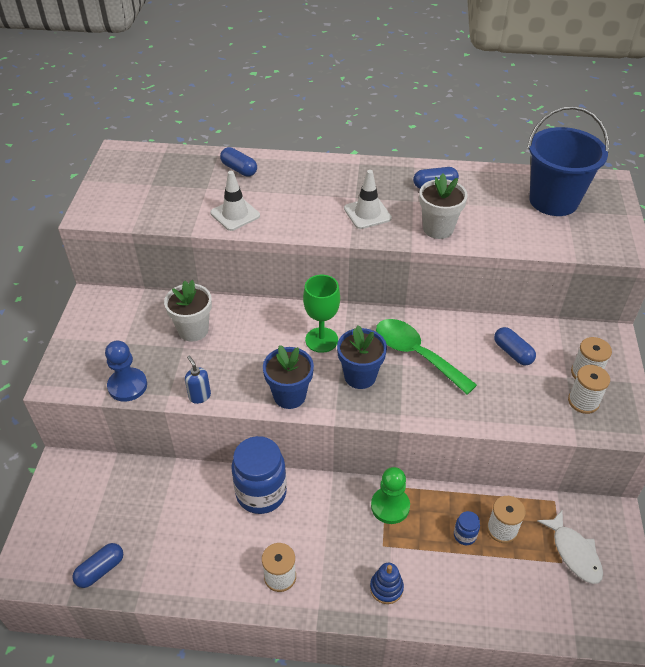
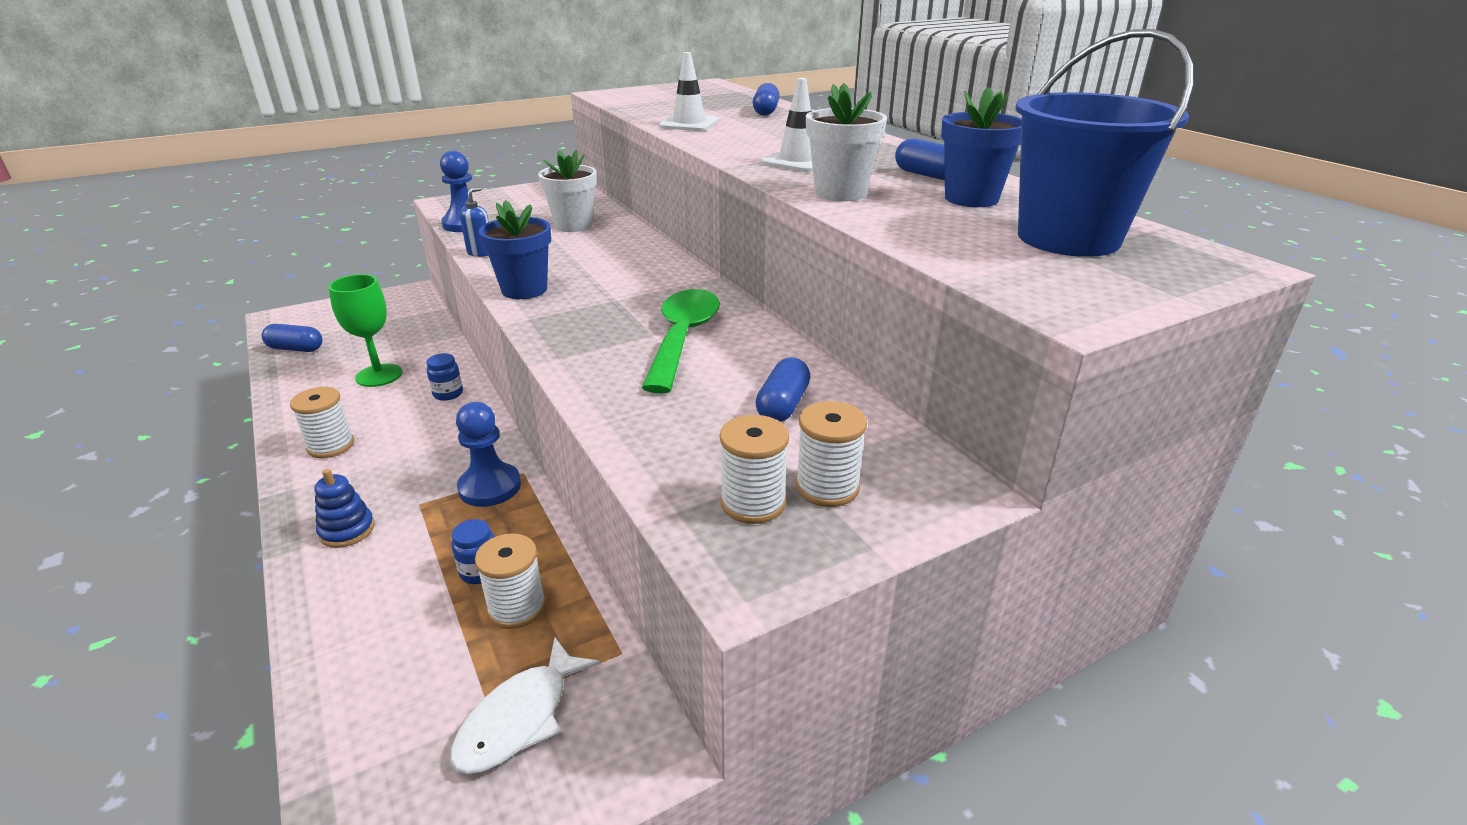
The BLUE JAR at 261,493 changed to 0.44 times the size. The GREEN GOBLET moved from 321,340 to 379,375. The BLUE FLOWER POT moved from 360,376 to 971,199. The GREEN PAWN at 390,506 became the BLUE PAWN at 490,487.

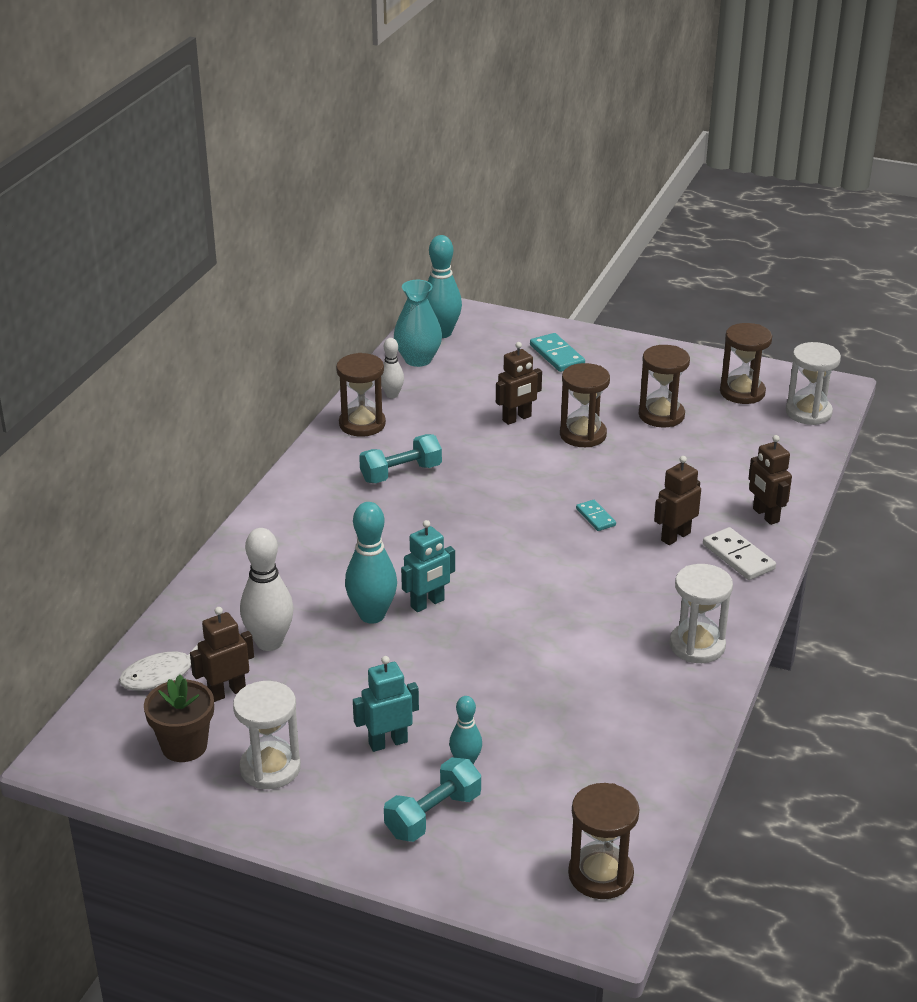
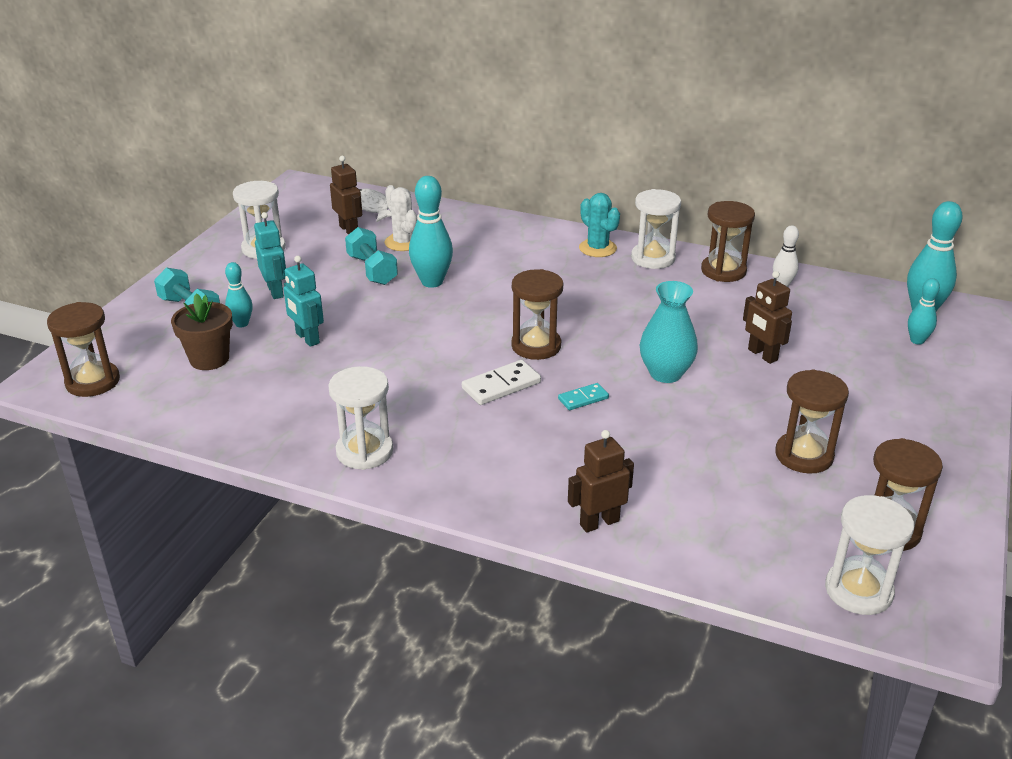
The BROWN FLOWER POT moved from 184,746 to 209,359. The WHITE BOWLING PIN at 269,642 was replaced by the WHITE CACTUS at 403,242. The TURQUOISE DUMBBELL moved from 401,473 to 372,270. The TURQUOISE VASE moved from 418,359 to 665,373. The TURQUOISE ROBOT moved from 427,603 to 307,338. The TURQUOISE DOMINO at 557,355 disappeared. The BROWN HOURGLASS moved from 583,435 to 536,346. The BROWN ROBOT at 675,536 disappeared. The WHITE DOMINO moved from 738,557 to 501,386. The TURQUOISE CACTUS at 597,248 appeared. The WHITE HOURGLASS at 653,258 appeared. The TURQUOISE BOWLING PIN at 917,340 appeared.

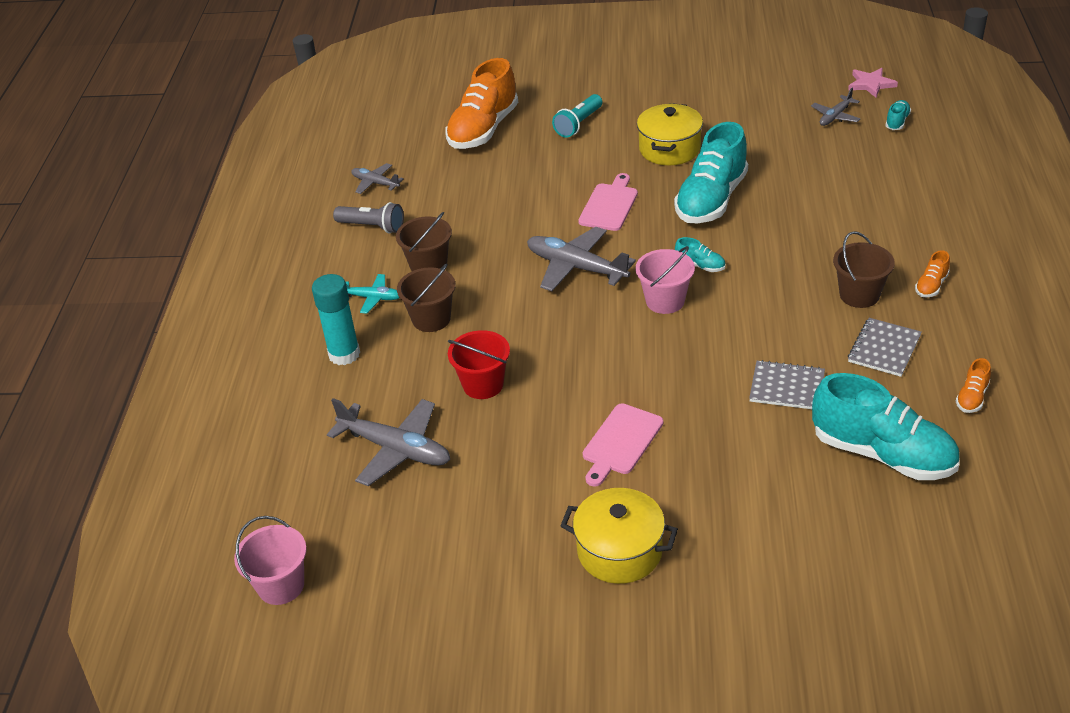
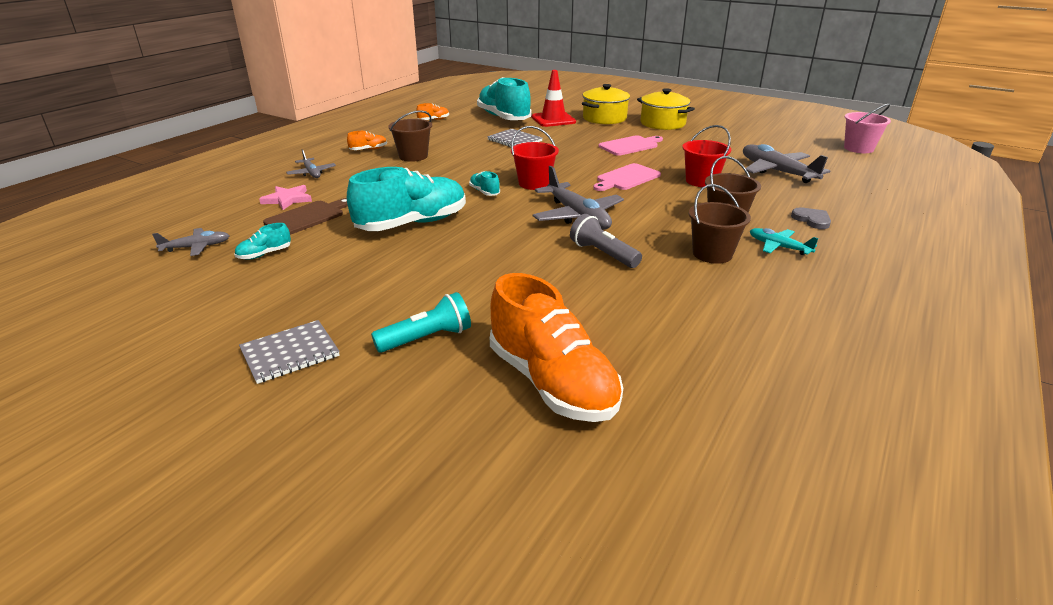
The TURQUOISE GLUE STICK at 344,354 was replaced by the GREY HEART at 812,220. The GREY FLASHLIGHT moved from 372,227 to 603,254. The GREY PLANE moved from 375,183 to 312,173. The ORANGE SHOE at 483,129 turned 90 degrees clockwise. The PINK CUTTING BOARD moved from 609,205 to 626,178. The PINK BUCKET at 665,301 became the RED BUCKET at 534,183. The YELLOW POT moved from 669,149 to 604,118. The PINK STAR moved from 871,84 to 287,199. The GREY NOTEBOOK moved from 884,349 to 290,353. The TURQUOISE SHOE moved from 897,122 to 264,254. The BROWN CUTTING BOARD at 307,217 appeared. The RED TRAFFIC CONE at 553,119 appeared.

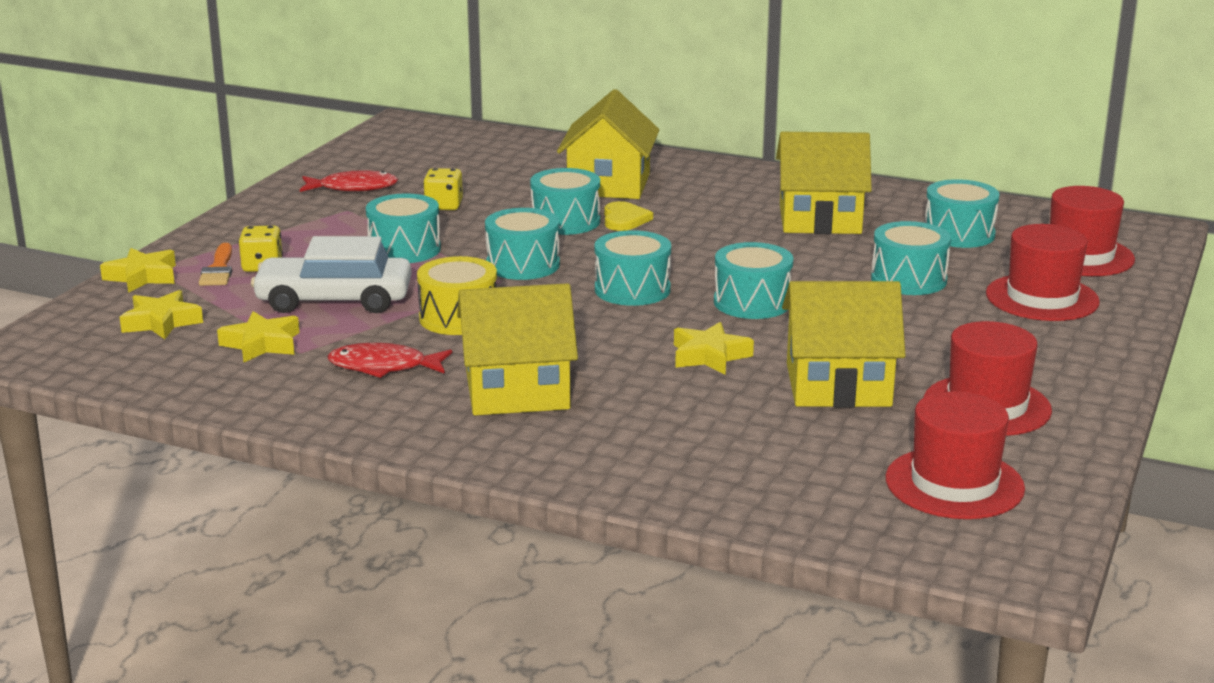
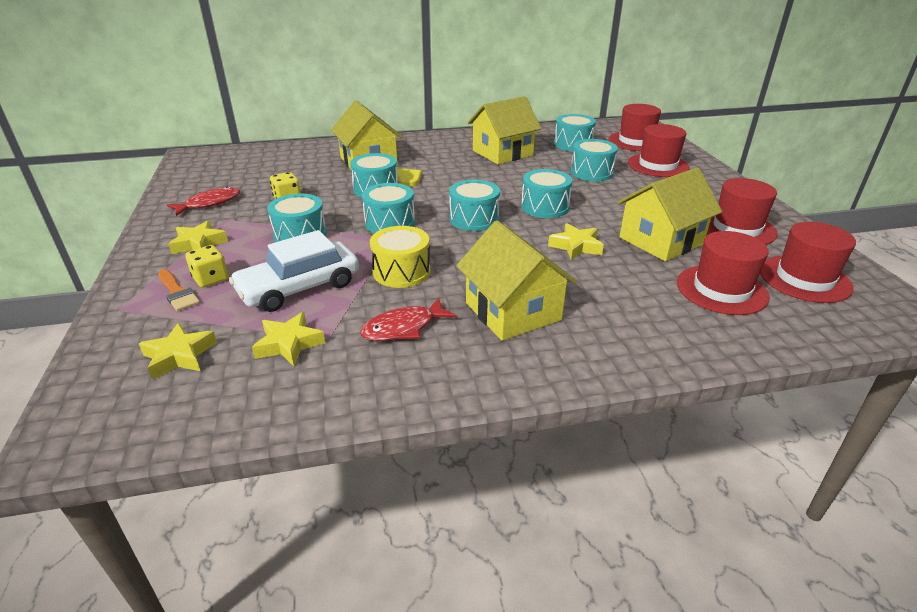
The YELLOW STAR moved from 142,277 to 199,244. The YELLOW HOUSE at 517,391 turned 75 degrees counterclockwise. The RED HAT at 721,289 appeared.

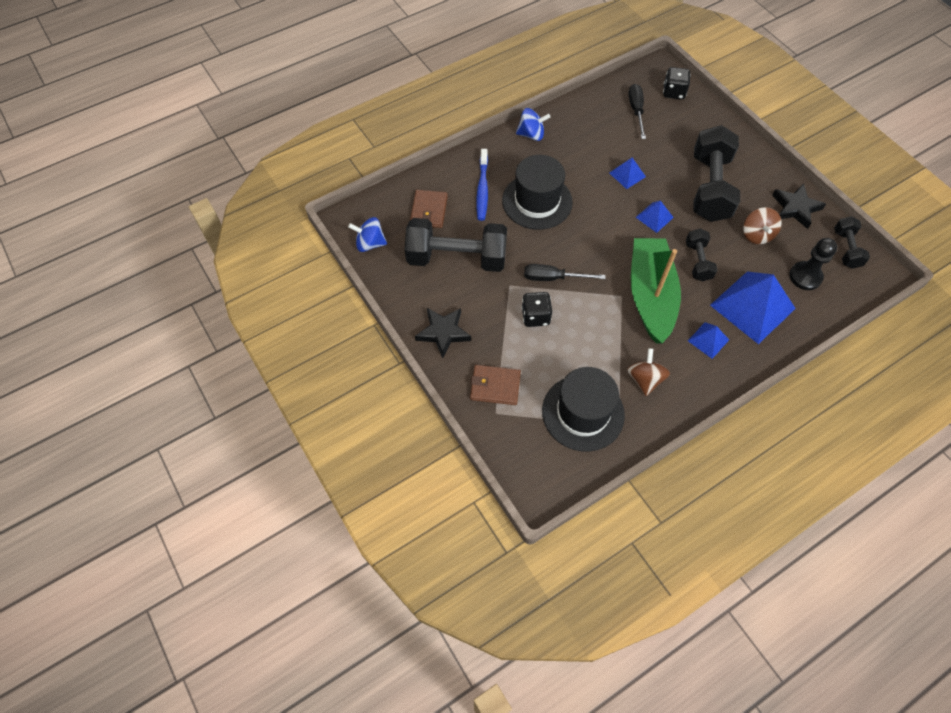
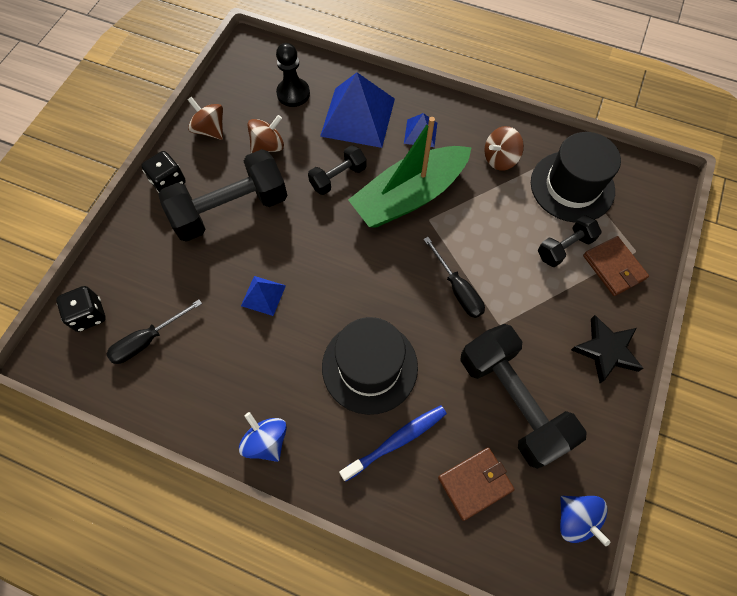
The BLACK DICE moved from 535,316 to 168,182. The BLUE PYRAMID at 654,217 disappeared. The BLACK STAR at 795,208 was replaced by the BROWN SPINNING TOP at 210,130. The BLACK DUMBBELL moved from 846,249 to 564,247.

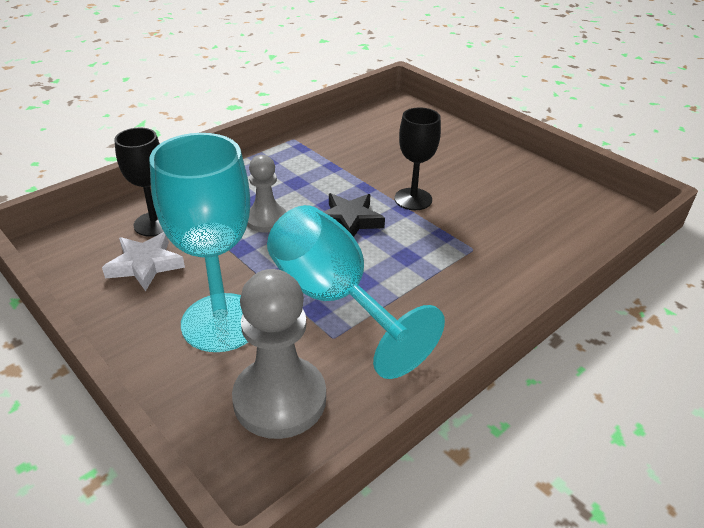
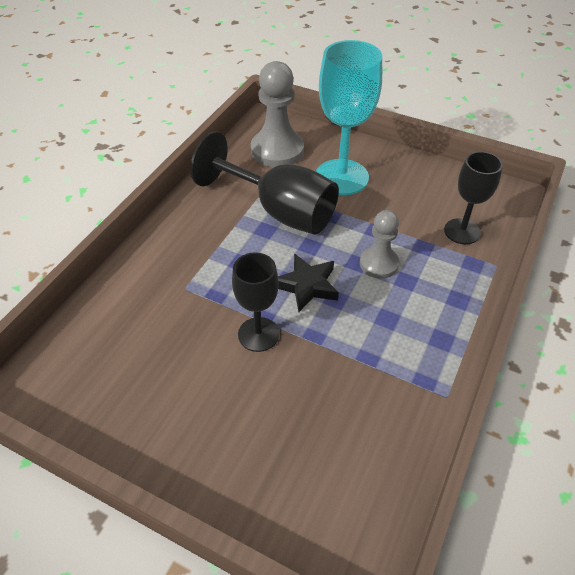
The WHITE STAR at 145,265 disappeared. The TURQUOISE GOBLET at 333,299 became the BLACK GOBLET at 279,211.

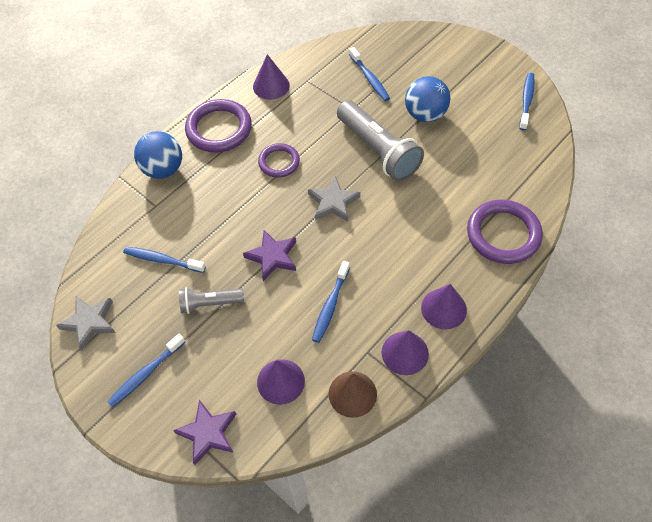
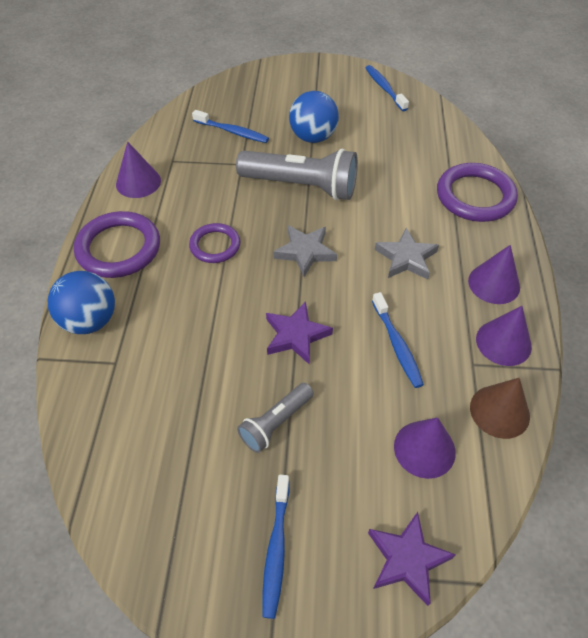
The GREY STAR moved from 89,322 to 406,258. The BLUE TOOTHBRUSH at 162,260 disappeared.

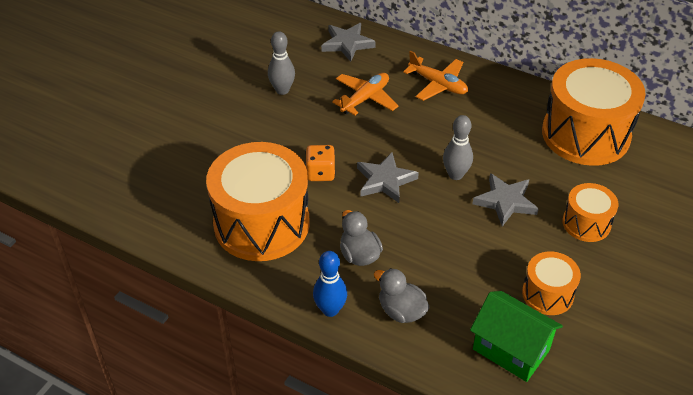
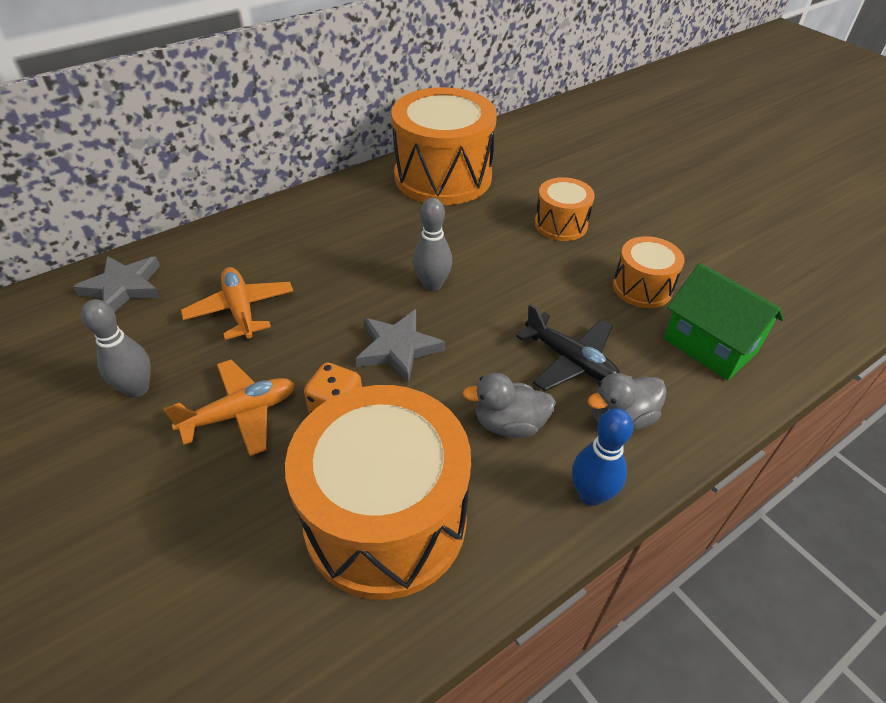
The ORANGE PLANE moved from 438,84 to 240,413. The GREEN HOUSE at 511,349 turned 75 degrees clockwise. The GREY STAR at 505,202 disappeared. The BLACK PLANE at 570,360 appeared.

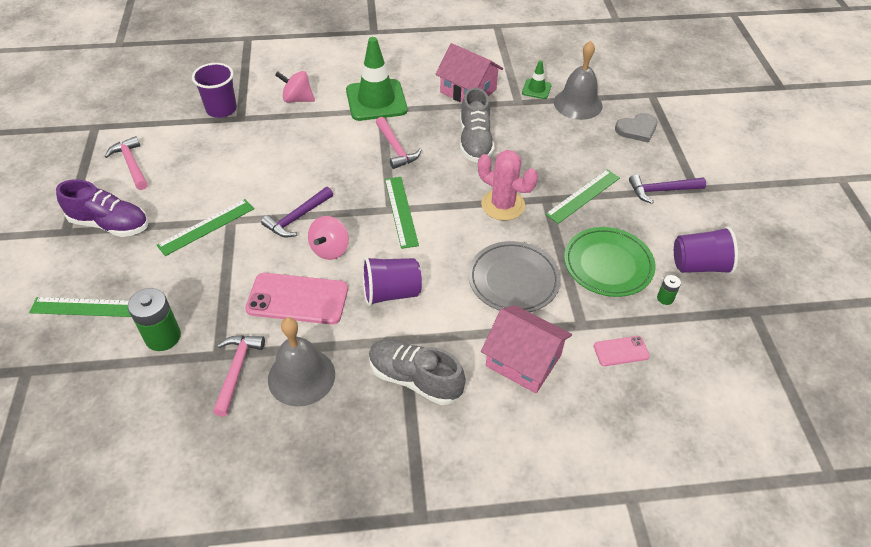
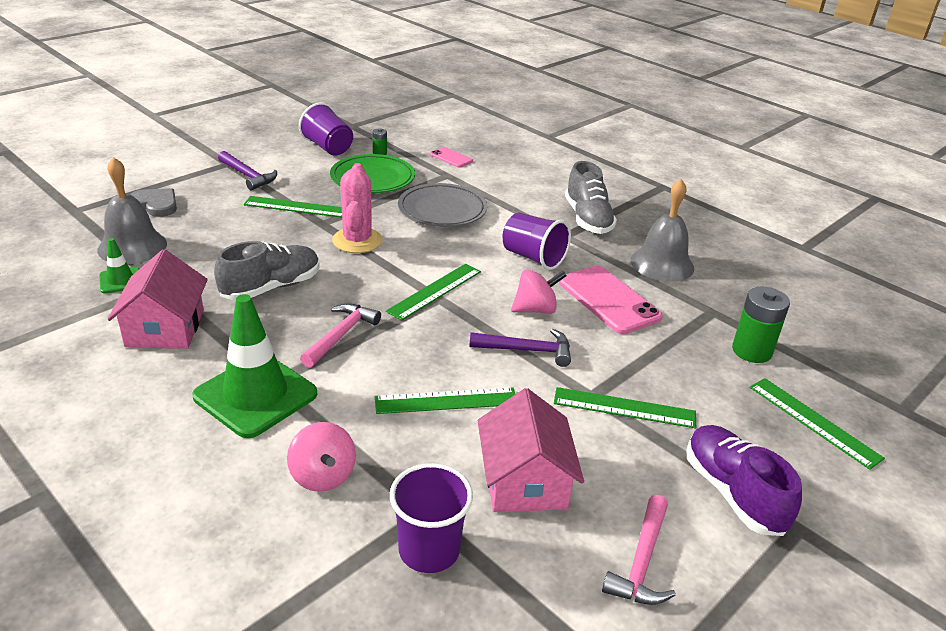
The PINK HAMMER at 237,370 disappeared. The PINK HOUSE moved from 523,360 to 524,480. The GREEN RULER at 446,401 appeared.

